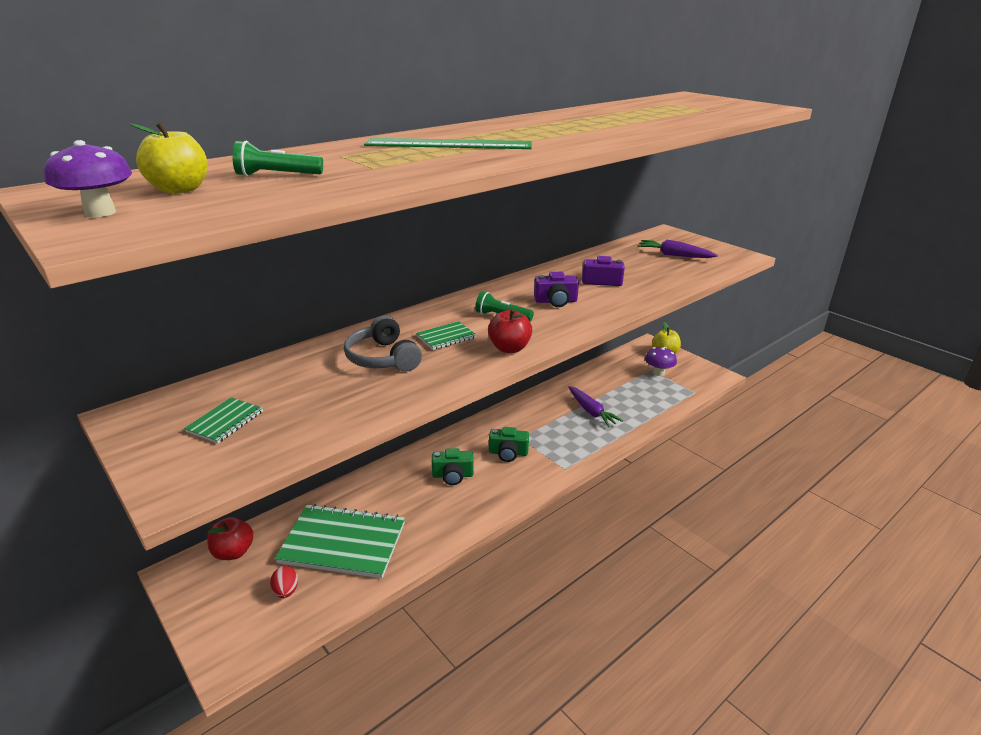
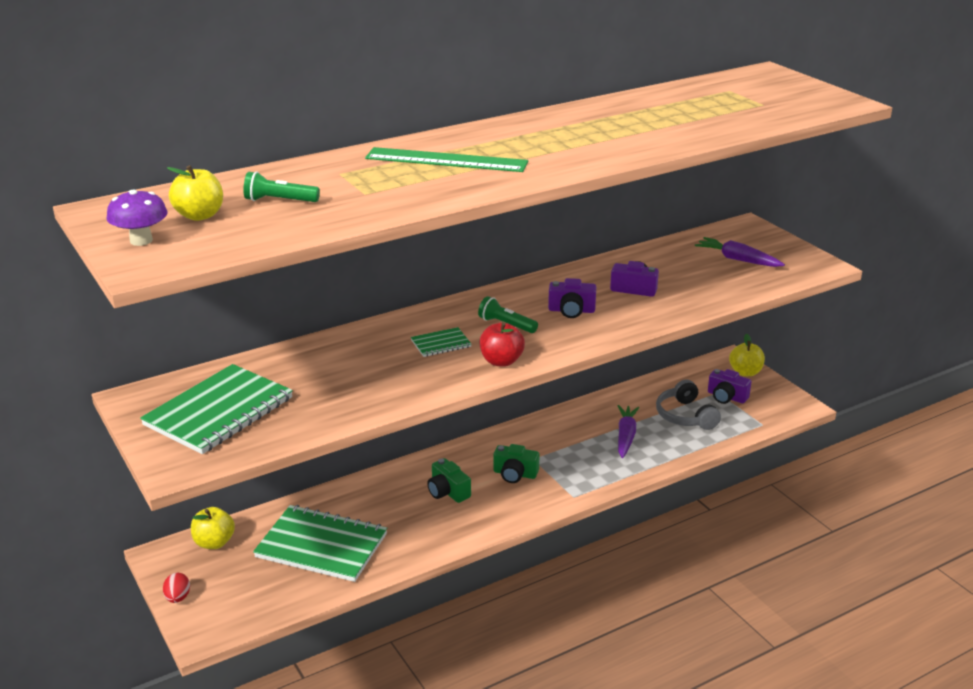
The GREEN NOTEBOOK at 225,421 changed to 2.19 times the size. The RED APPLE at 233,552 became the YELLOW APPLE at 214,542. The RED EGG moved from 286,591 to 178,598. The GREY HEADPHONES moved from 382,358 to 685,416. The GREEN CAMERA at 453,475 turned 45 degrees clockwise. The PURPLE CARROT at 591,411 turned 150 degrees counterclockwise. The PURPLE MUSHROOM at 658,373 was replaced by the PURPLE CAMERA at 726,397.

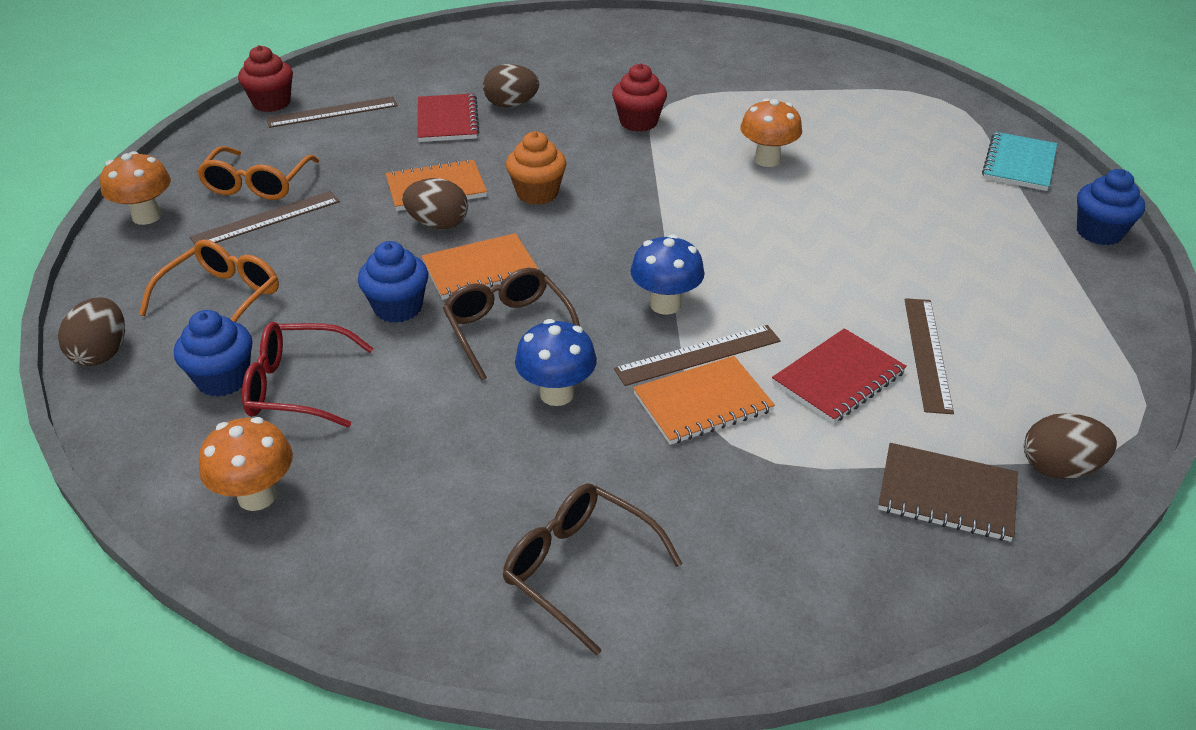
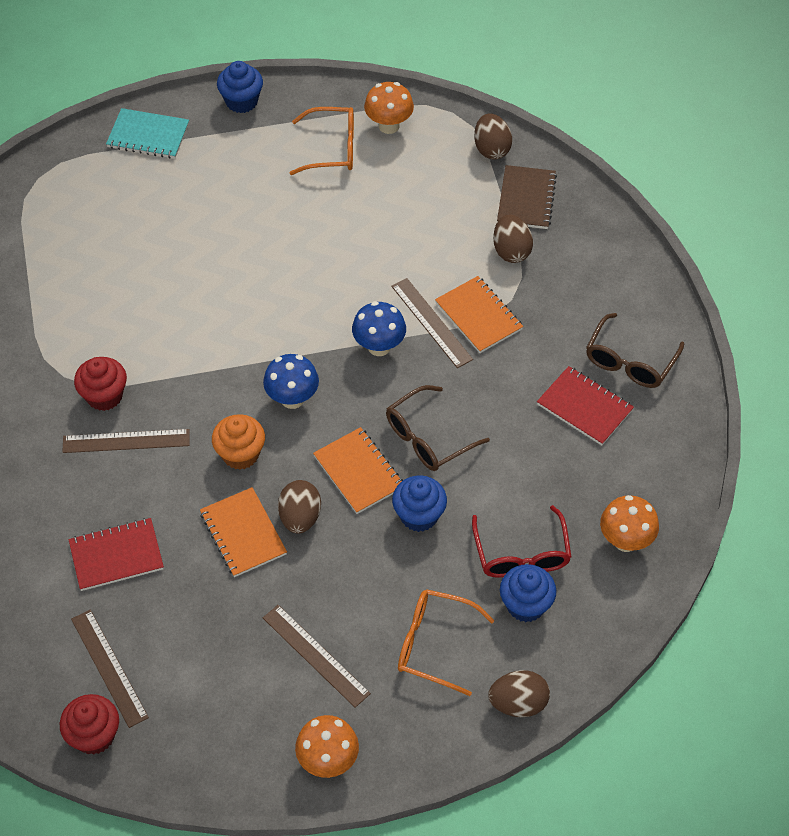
The ORANGE GLASSES moved from 257,185 to 333,149. The BROWN EGG moved from 511,105 to 511,251. The BLUE MUSHROOM moved from 557,394 to 292,399. The ORANGE MUSHROOM moved from 767,160 to 389,126. The RED NOTEBOOK moved from 838,378 to 584,407. The BROWN RULER moved from 927,353 to 126,441.

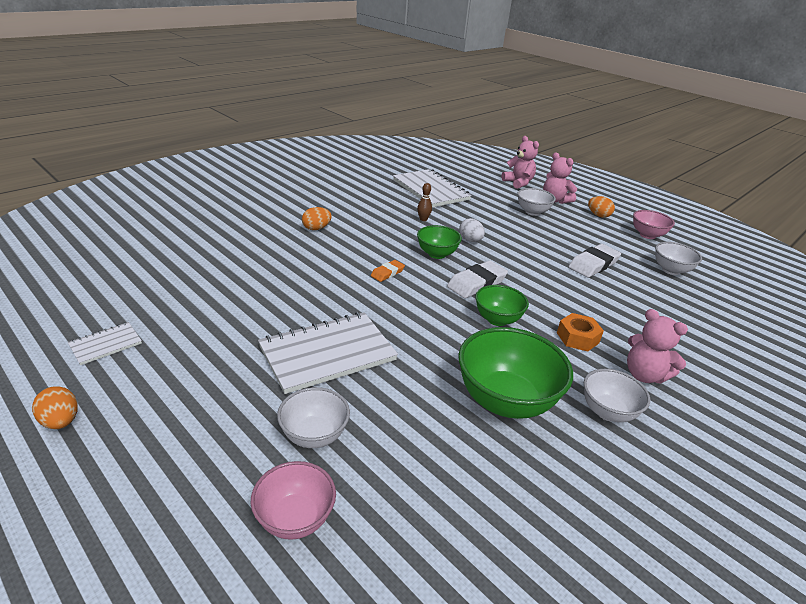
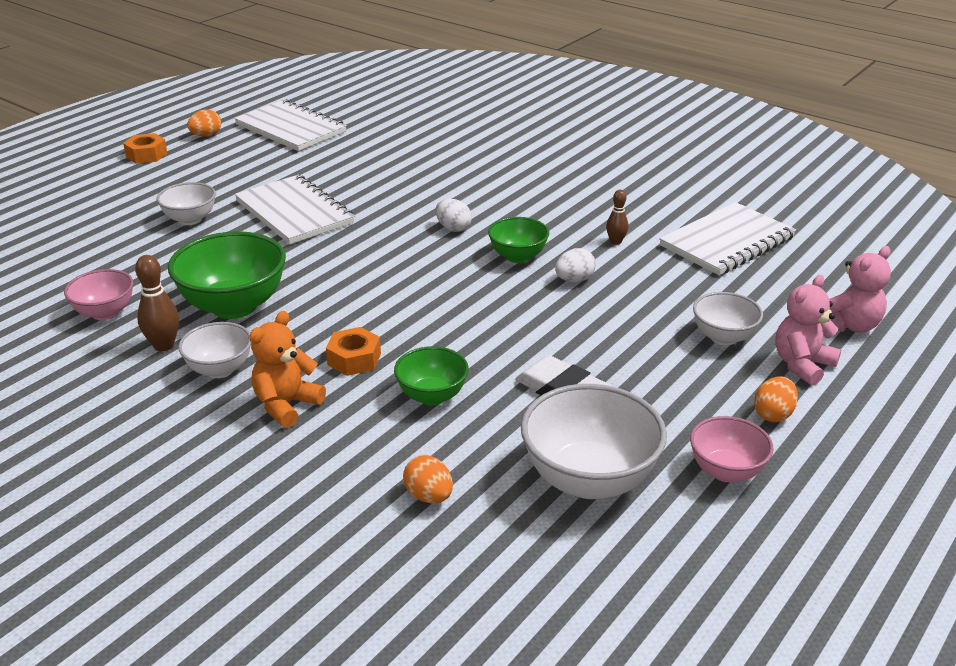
The WHITE NOTEBOOK at 106,344 changed to 2.08 times the size. The PINK BOWL moved from 295,518 to 105,313. The ORANGE EGG moved from 316,228 to 429,496. The ORANGE ERASER at 387,273 was replaced by the WHITE EGG at 453,228. The WHITE ERASER at 476,283 disappeared. The GREEN BOWL moved from 497,319 to 432,396. The PINK TEDDY BEAR at 644,375 became the ORANGE TEDDY BEAR at 286,405. The WHITE BOWL at 671,270 changed to 1.73 times the size. The ORANGE NUT at 146,155 appeared. The BROWN BOWLING PIN at 164,345 appeared.

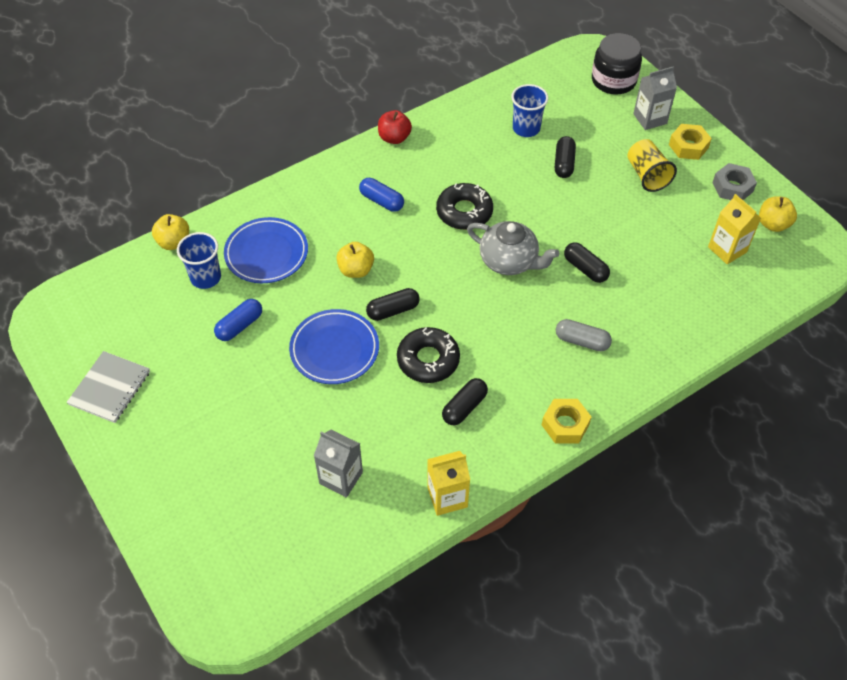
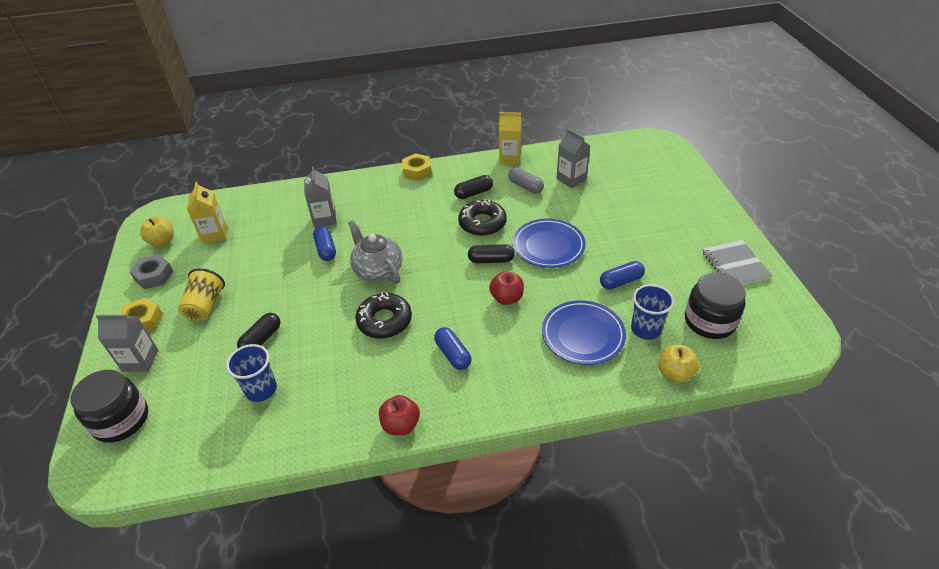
The GREY NOTEBOOK at 110,388 turned 60 degrees counterclockwise. The YELLOW APPLE at 356,270 became the RED APPLE at 507,298. The GREY CAPSULE moved from 582,341 to 525,186. The BLACK CAPSULE at 585,268 became the BLUE CAPSULE at 326,249. The GREY CARTON at 324,219 appeared. The BLACK JAR at 709,321 appeared.

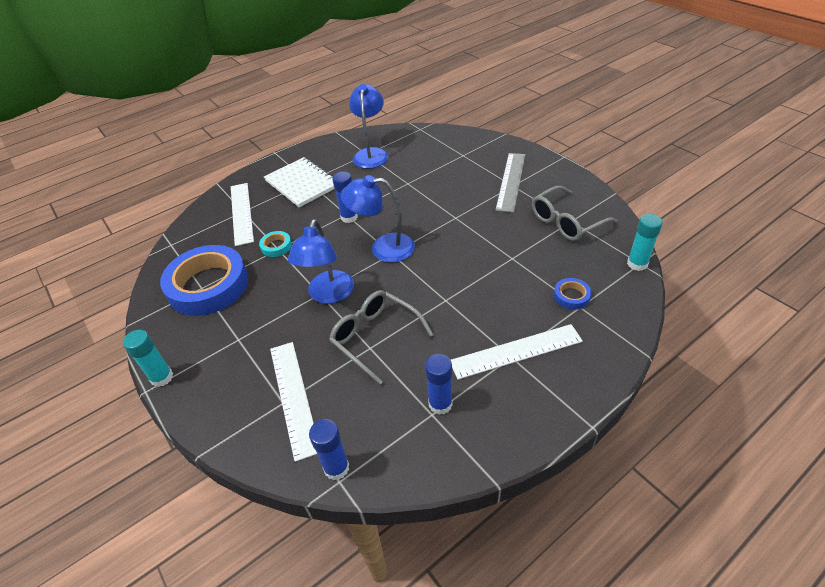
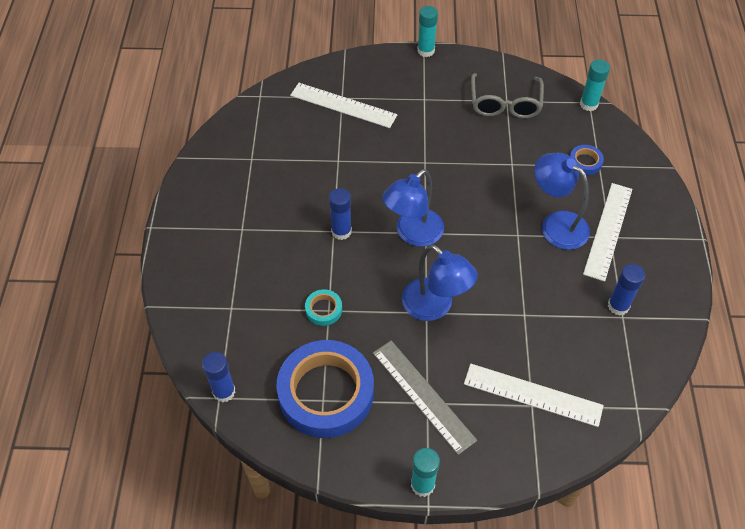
The WHITE RULER moved from 241,213 to 343,105. The WHITE NOTEBOOK at 302,183 disappeared. The BLUE GLUE STICK moved from 336,468 to 224,392. The GREY GLASSES at 375,337 disappeared. The BLUE LAMP moved from 371,154 to 556,224. The GREY RULER moved from 511,181 to 423,395. The TURQUOISE GLUE STICK at 426,51 appeared.

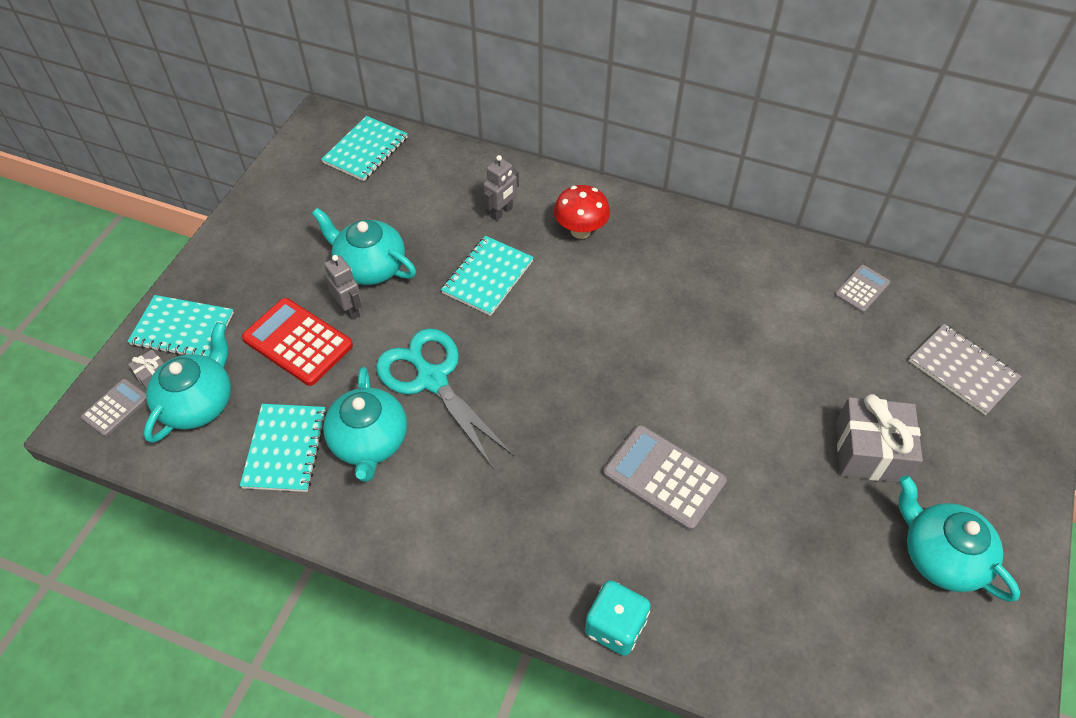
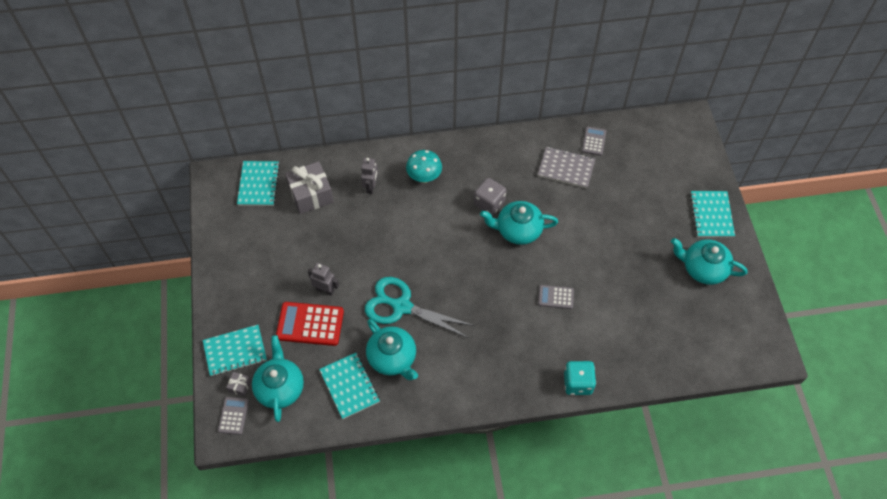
The TURQUOISE TEAPOT moved from 370,267 to 518,230. The TURQUOISE NOTEBOOK moved from 488,277 to 711,215. The RED MUSHROOM at 580,231 became the TURQUOISE MUSHROOM at 424,177. The GREY CALCULATOR at 664,477 changed to 0.56 times the size. The GREY GIFT moved from 870,451 to 311,194. The GREY NOTEBOOK moved from 962,370 to 566,168. The GREY DICE at 489,203 appeared.

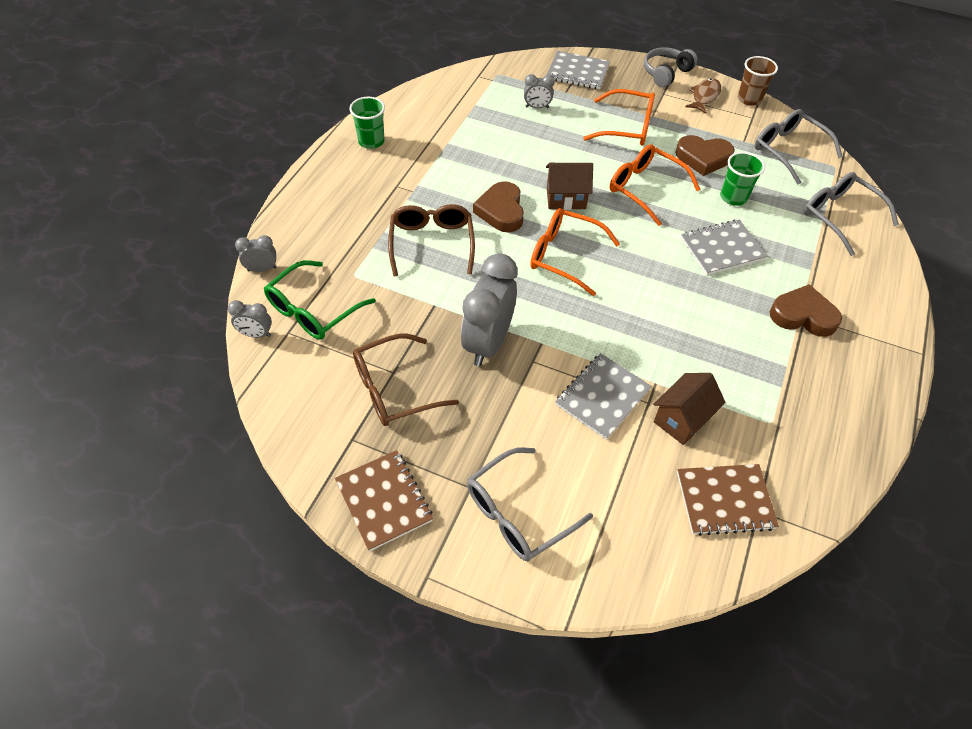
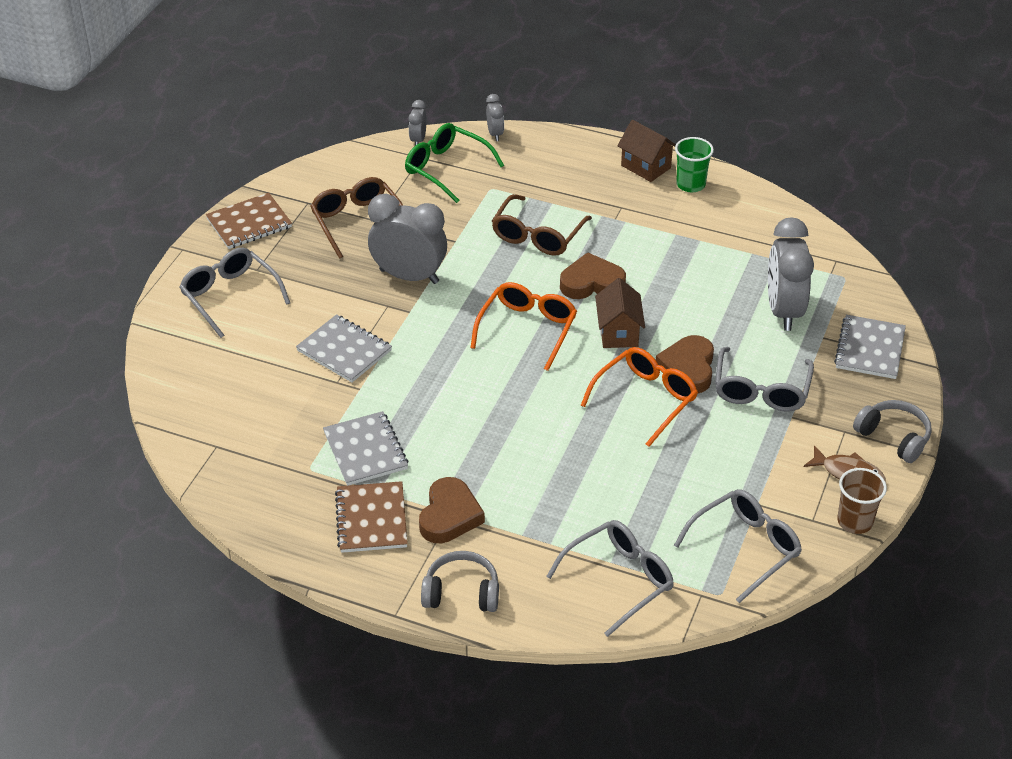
The BROWN GLASSES at 432,243 turned 120 degrees clockwise. The GREY CLOCK at 537,107 changed to 2.13 times the size. The ORANGE GLASSES at 627,127 became the GREY GLASSES at 761,390. The BROWN HOUSE moved from 682,419 to 645,167. The BROWN HEART moved from 703,158 to 688,368. The BROWN NOTEBOOK moved from 725,500 to 371,519. The GREY NOTEBOOK moved from 722,249 to 365,450. The GREEN CUP at 733,197 disappeared. The GREY HEADPHONES at 461,592 appeared.

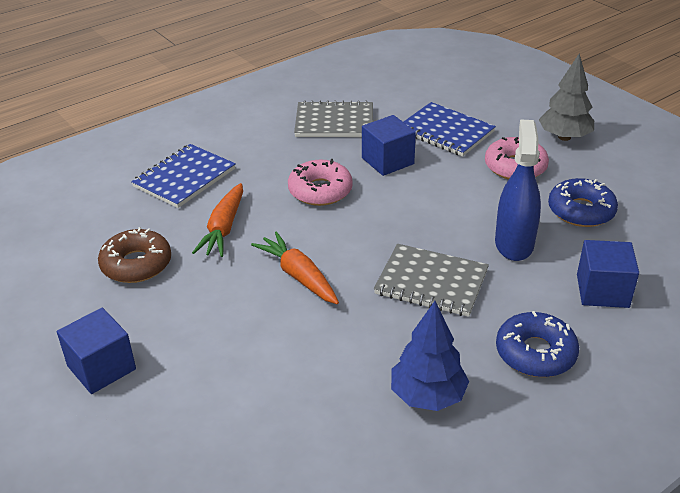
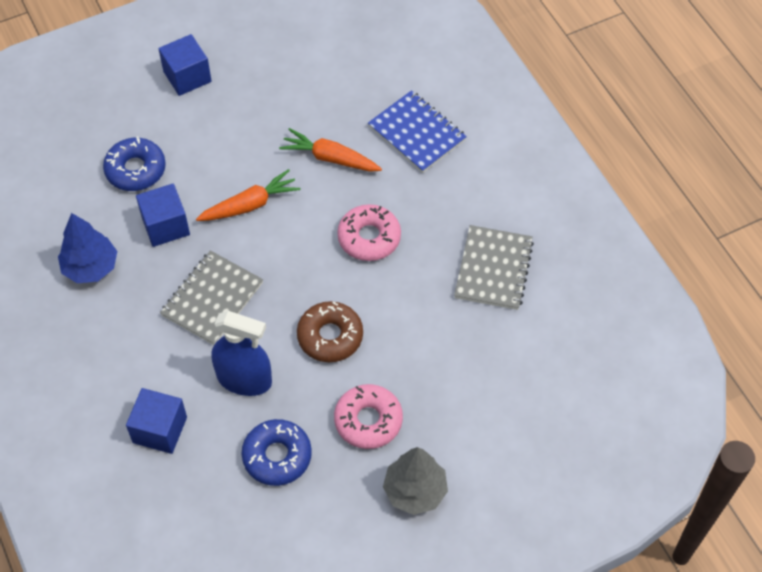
The BROWN DONUT moved from 136,264 to 330,336. The BLUE CUBE moved from 387,161 to 165,226. The BLUE NOTEBOOK at 445,132 disappeared. The BLUE DONUT moved from 535,353 to 135,170.

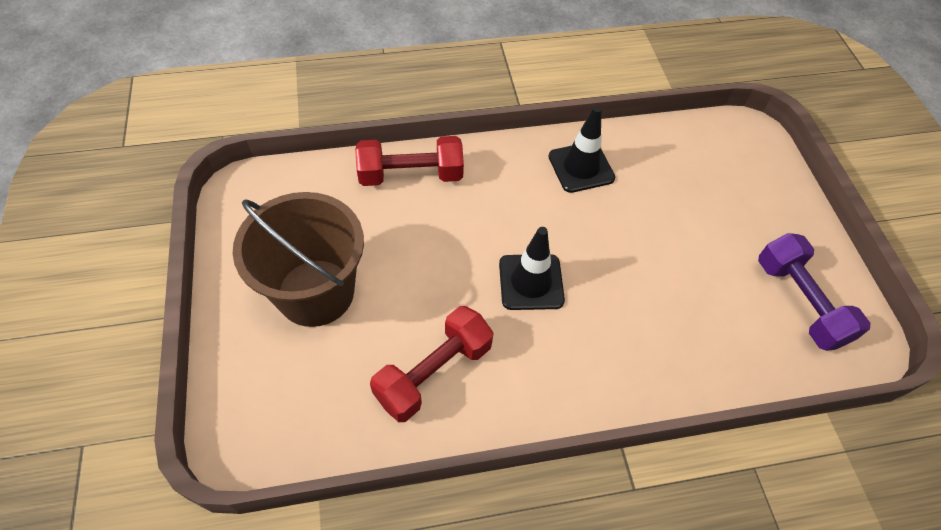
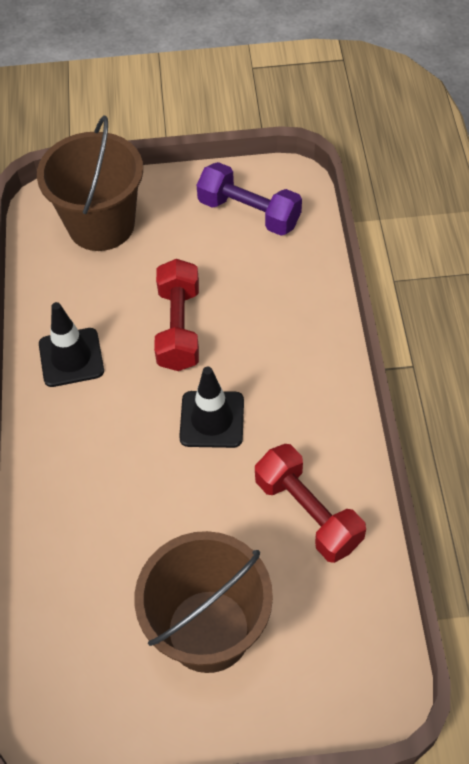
The RED DUMBBELL moved from 411,175 to 179,328. The PURPLE DUMBBELL at 799,302 turned 45 degrees clockwise. The BROWN BUCKET at 101,225 appeared.

